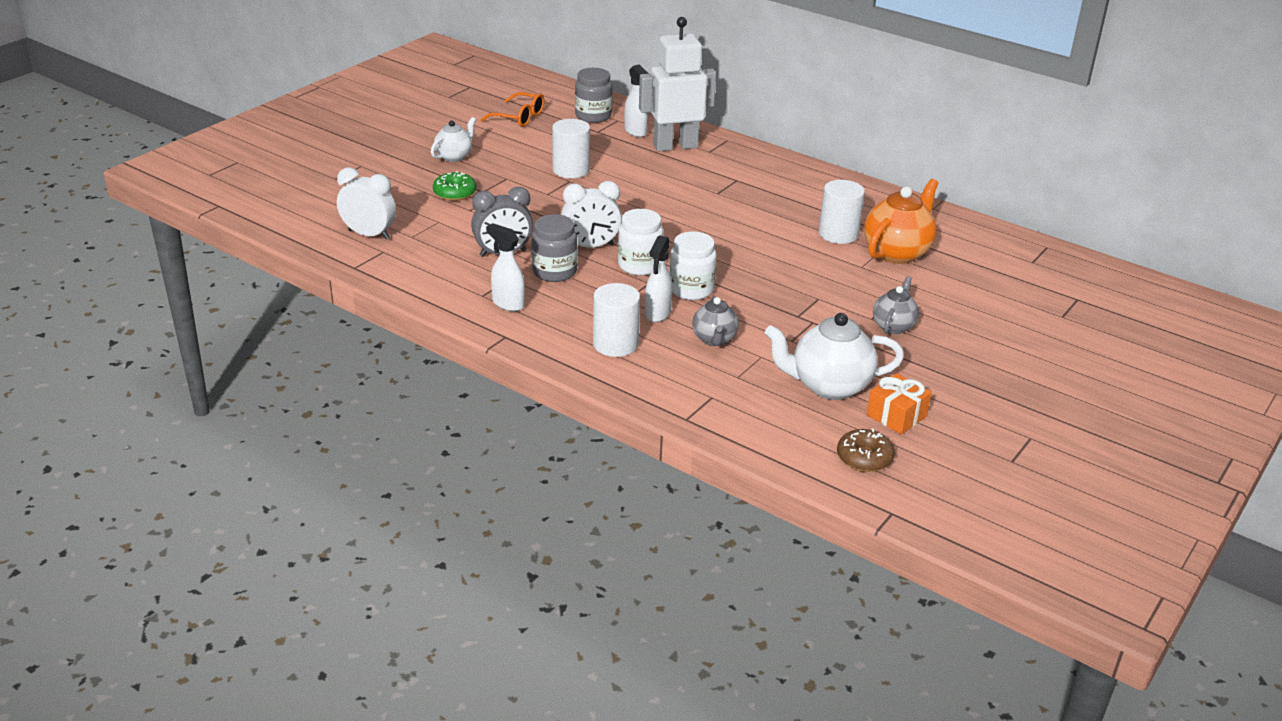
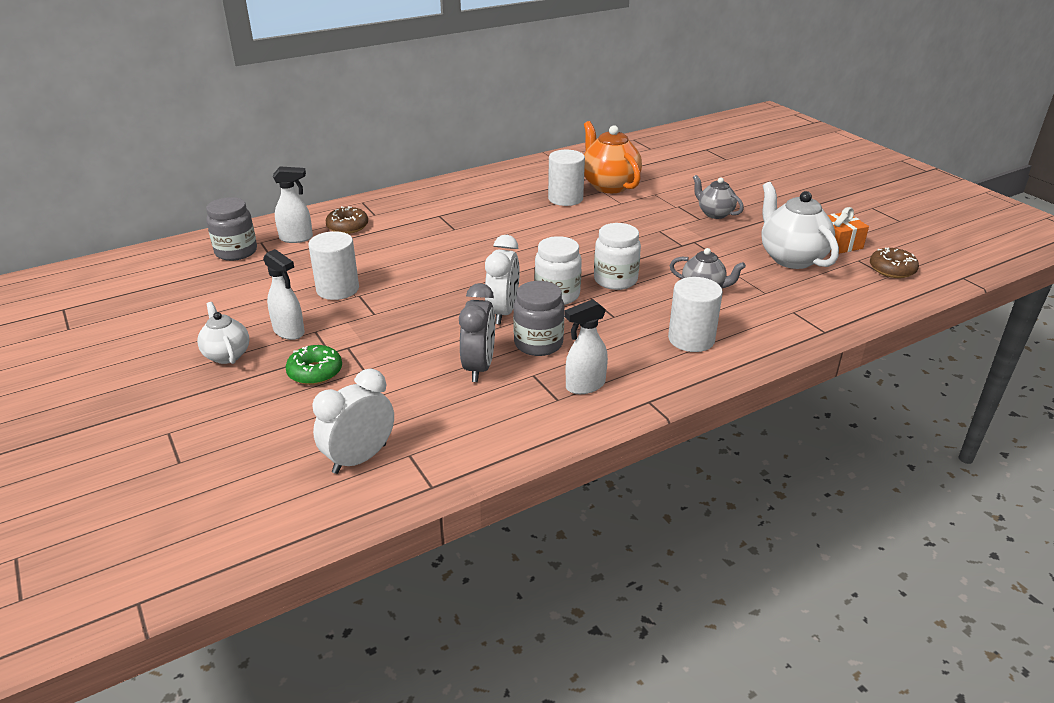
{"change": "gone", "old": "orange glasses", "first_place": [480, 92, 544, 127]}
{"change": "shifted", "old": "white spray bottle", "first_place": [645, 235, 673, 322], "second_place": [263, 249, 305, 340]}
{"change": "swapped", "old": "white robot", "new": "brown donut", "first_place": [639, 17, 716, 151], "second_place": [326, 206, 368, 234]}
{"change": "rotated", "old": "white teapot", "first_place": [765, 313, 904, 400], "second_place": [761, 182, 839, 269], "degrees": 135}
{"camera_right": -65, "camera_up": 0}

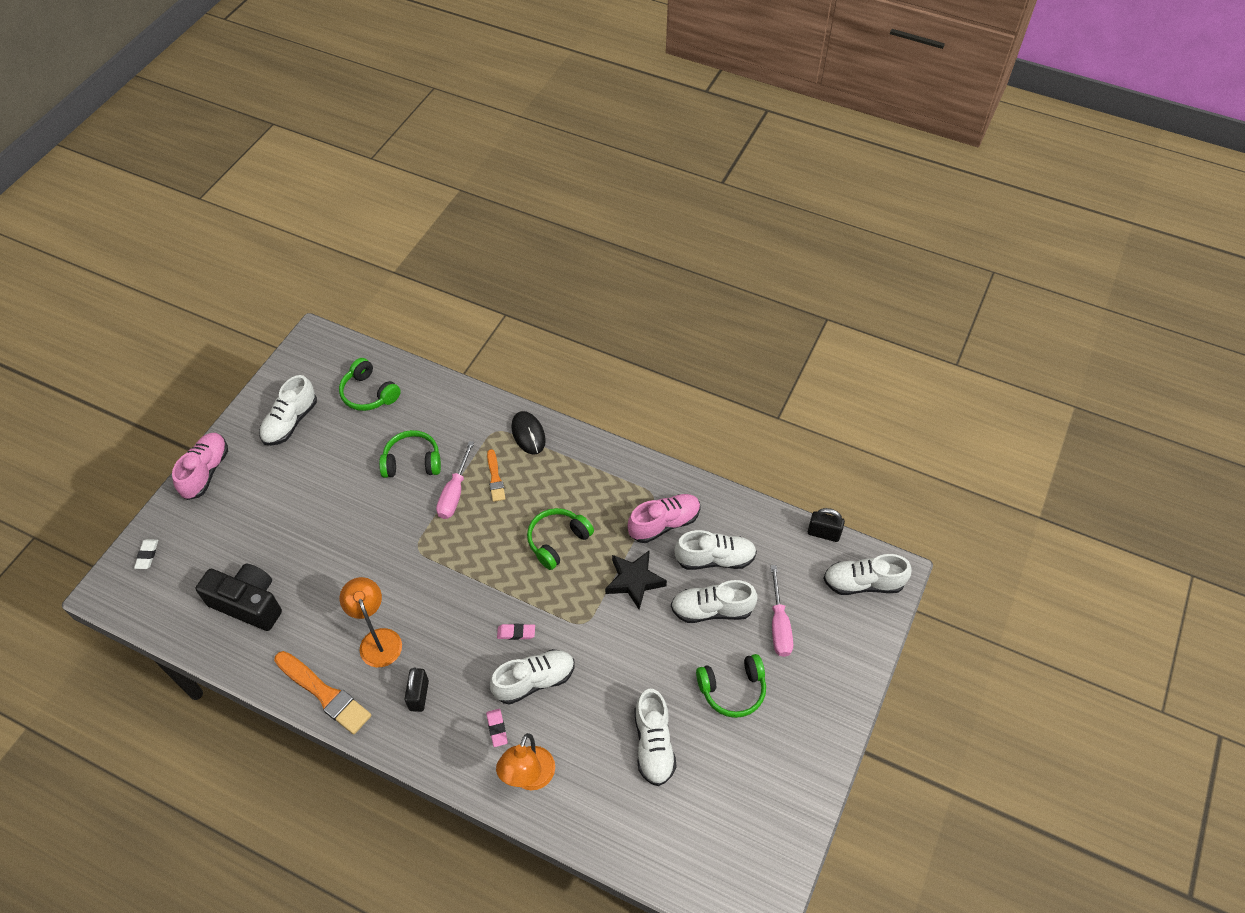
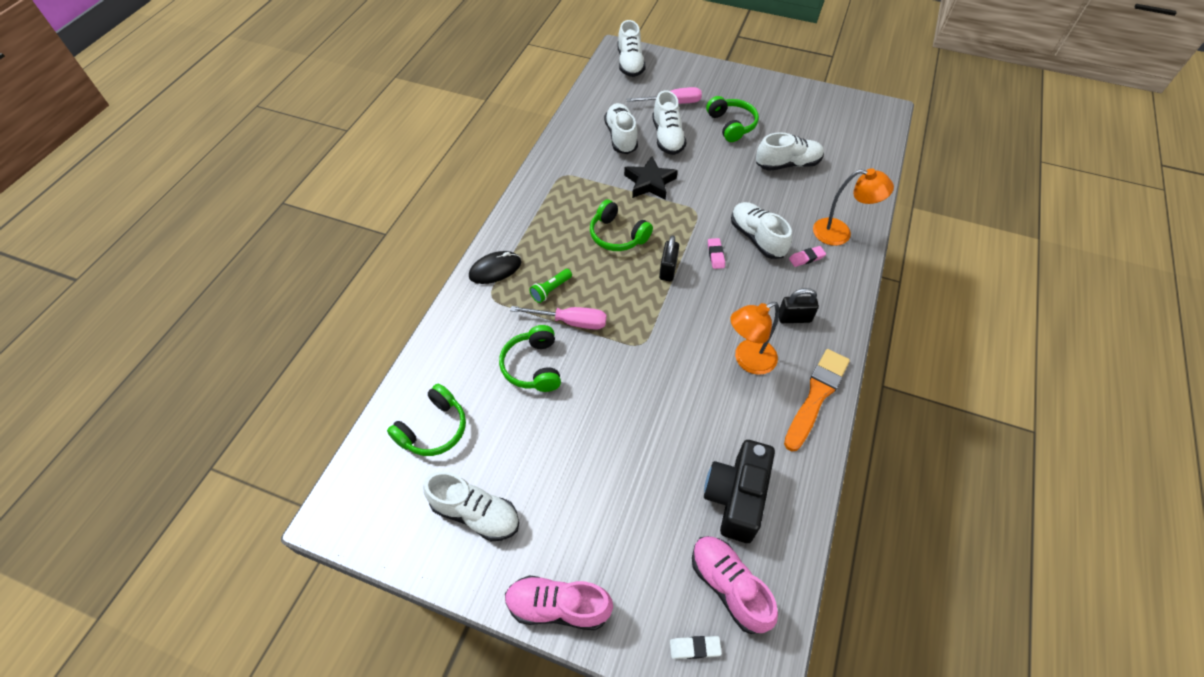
{"change": "shifted", "old": "pink shoe", "first_place": [628, 494, 701, 543], "second_place": [692, 536, 778, 634]}
{"change": "shifted", "old": "black padlock", "first_place": [808, 508, 845, 542], "second_place": [659, 235, 679, 281]}
{"change": "swapped", "old": "orange brush", "new": "green flashlight", "first_place": [487, 449, 506, 502], "second_place": [529, 269, 572, 303]}
{"camera_right": -95, "camera_up": 0}

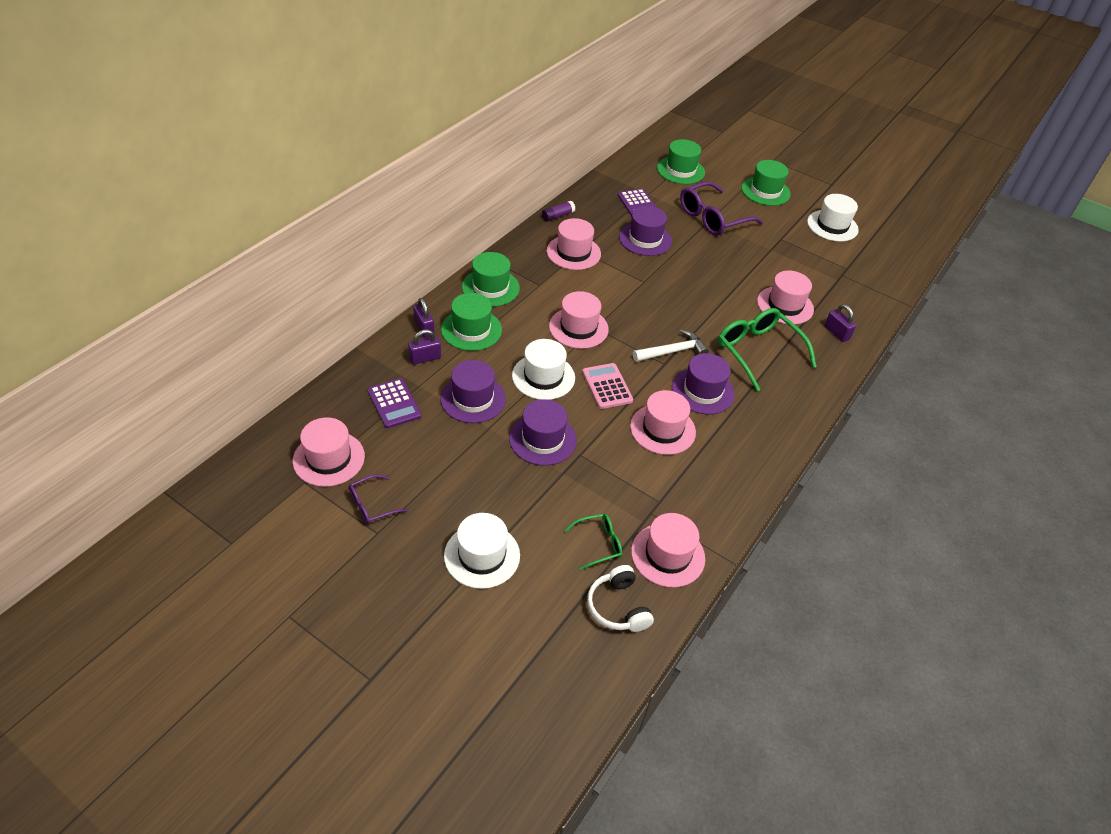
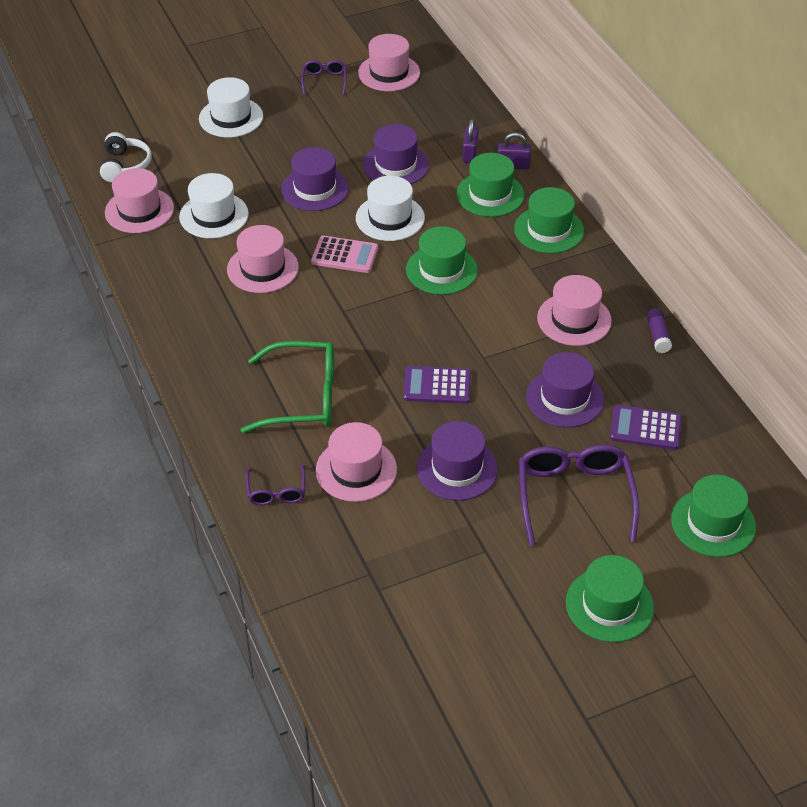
{"change": "gone", "old": "green glasses", "first_place": [564, 514, 622, 570]}
{"change": "gone", "old": "white hammer", "first_place": [633, 330, 709, 362]}
{"change": "shifted", "old": "purple calculator", "first_place": [368, 378, 421, 428], "second_place": [403, 366, 471, 404]}
{"change": "shifted", "old": "purple hat", "first_place": [672, 353, 735, 414], "second_place": [417, 421, 498, 501]}
{"change": "shifted", "old": "white hat", "first_place": [807, 194, 859, 242], "second_place": [179, 173, 249, 238]}
{"change": "swapped", "old": "purple padlock", "new": "purple glasses", "first_place": [825, 304, 856, 342], "second_place": [246, 464, 305, 505]}
{"change": "repainted", "old": "pink hat", "new": "green hat", "first_place": [549, 291, 609, 349], "second_place": [406, 226, 478, 295]}
{"change": "rotated", "old": "white headphones", "first_place": [587, 565, 654, 632], "second_place": [100, 132, 152, 182], "degrees": 75}
{"camera_right": 125, "camera_up": 0}

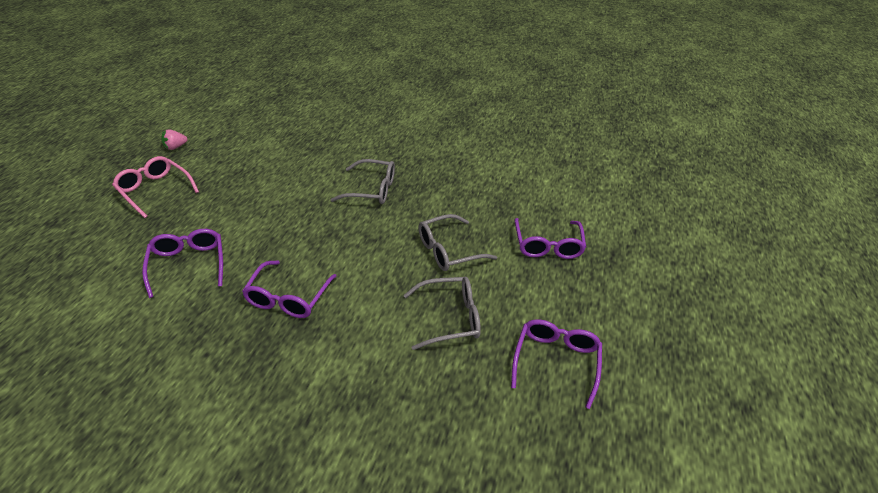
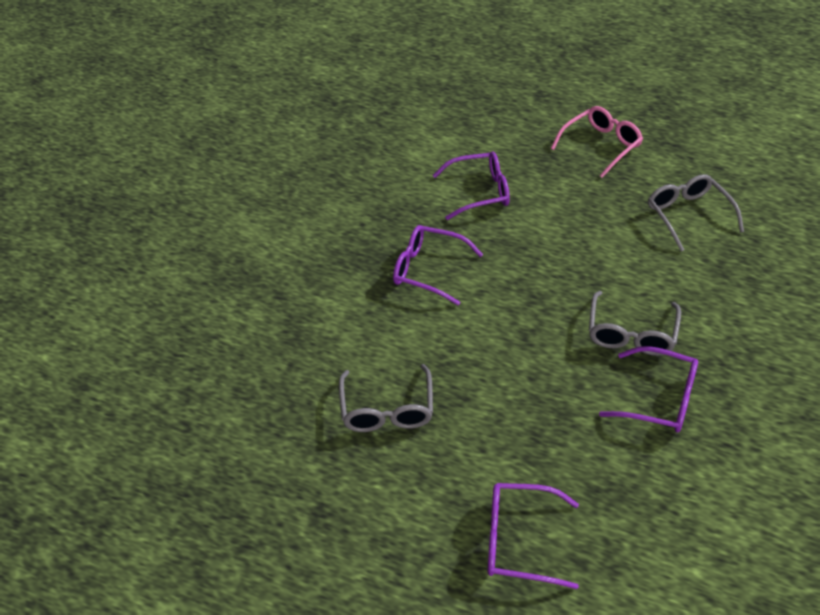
{"change": "gone", "old": "pink strawberry", "first_place": [161, 129, 188, 150]}
{"change": "shifted", "old": "grey glasses", "first_place": [418, 214, 497, 271], "second_place": [648, 174, 744, 251]}
{"change": "shifted", "old": "purple glasses", "first_place": [511, 319, 602, 409], "second_place": [599, 346, 698, 433]}
{"camera_right": 100, "camera_up": 5}

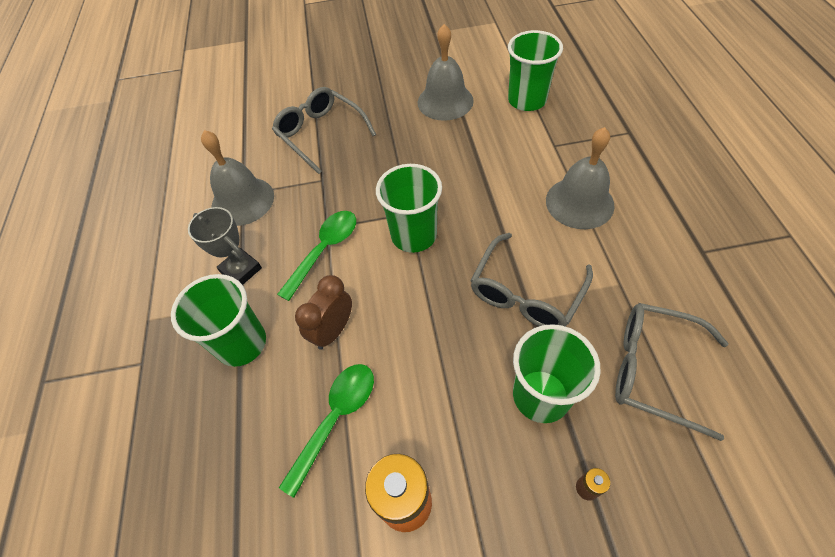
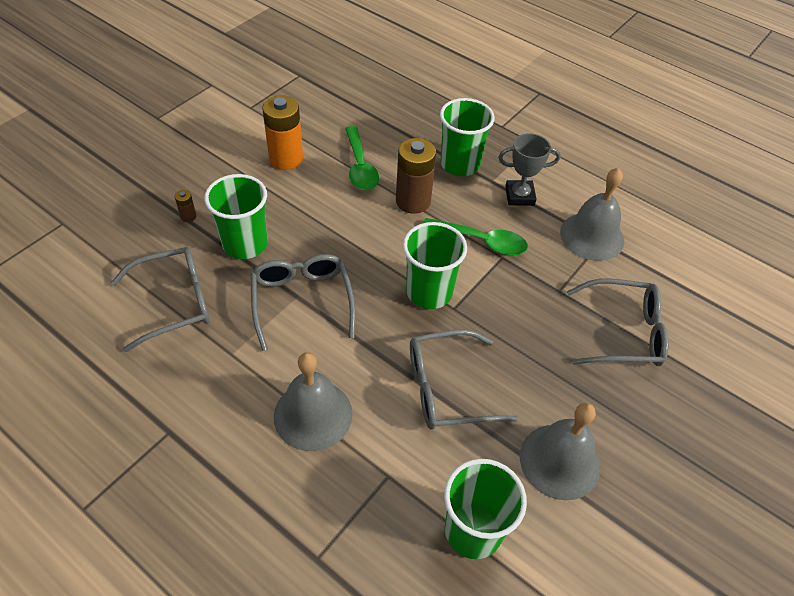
{"change": "new", "new": "grey glasses", "second_place": [410, 329, 518, 430]}
{"change": "swapped", "old": "brown clock", "new": "brown battery", "first_place": [295, 275, 352, 350], "second_place": [396, 138, 436, 214]}
{"change": "rotated", "old": "green spoon", "first_place": [277, 211, 356, 301], "second_place": [423, 218, 528, 255], "degrees": -60}
{"camera_right": 130, "camera_up": -5}

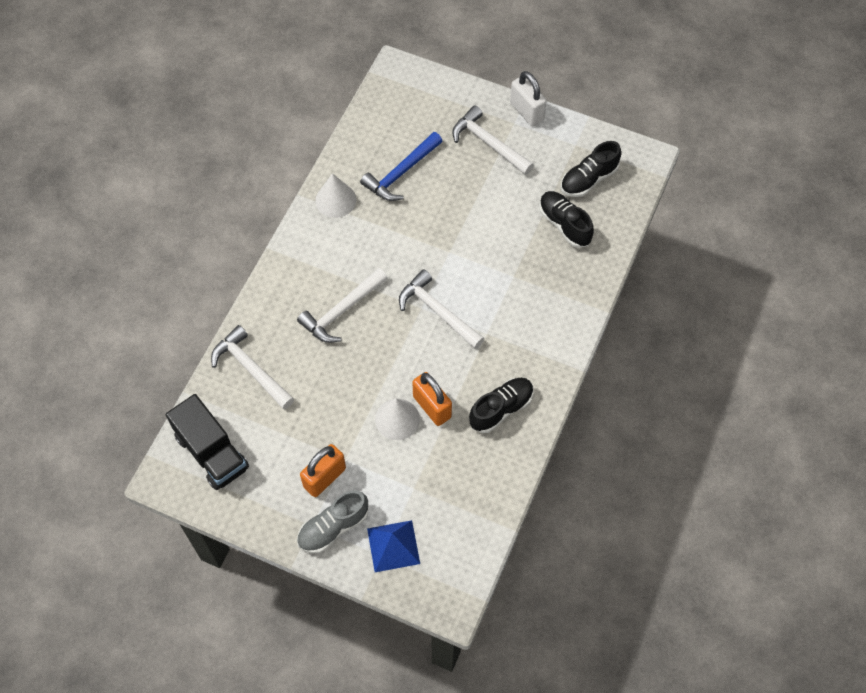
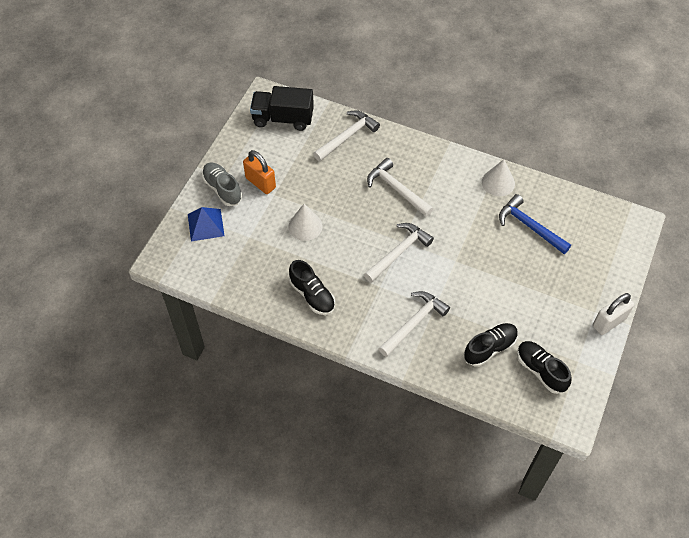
{"change": "gone", "old": "orange padlock", "first_place": [412, 372, 452, 426]}
{"change": "shifted", "old": "white hammer", "first_place": [452, 105, 534, 175], "second_place": [378, 291, 450, 357]}
{"change": "rotated", "old": "black truck", "first_place": [166, 394, 249, 490], "second_place": [250, 86, 314, 131], "degrees": 45}
{"camera_right": 90, "camera_up": -5}

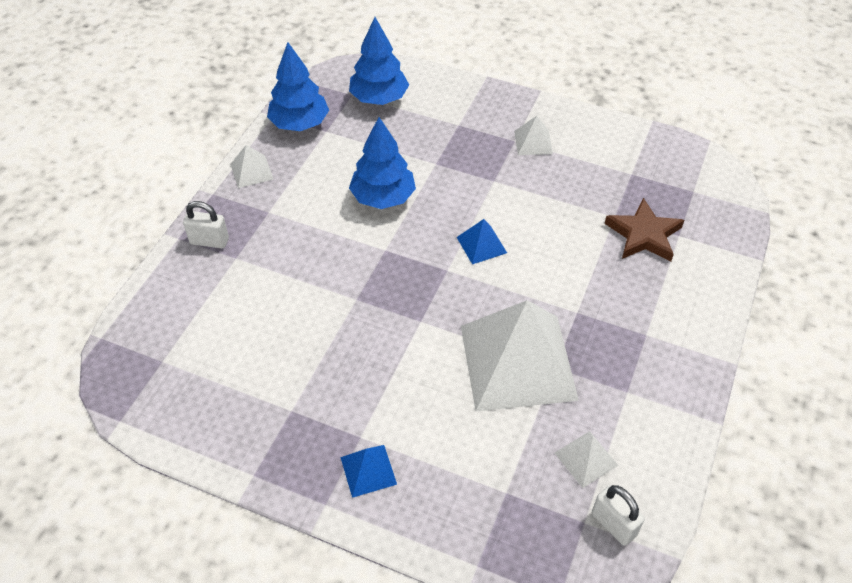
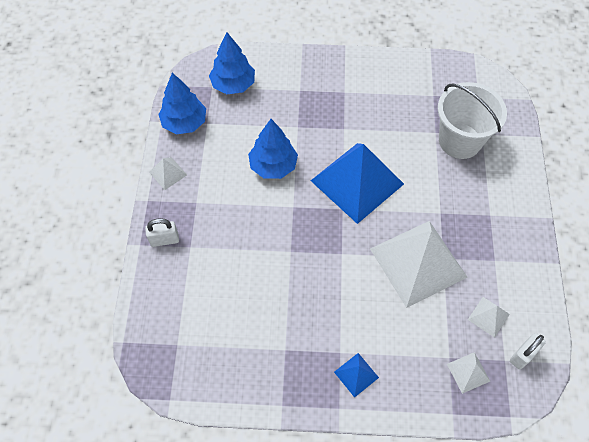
{"change": "shifted", "old": "white pyramid", "first_place": [514, 116, 553, 155], "second_place": [447, 352, 490, 394]}
{"change": "swapped", "old": "brown star", "new": "white bucket", "first_place": [605, 198, 684, 262], "second_place": [438, 82, 507, 159]}
{"change": "rotated", "old": "white padlock", "first_place": [592, 485, 645, 546], "second_place": [510, 333, 546, 370], "degrees": -75}
{"change": "scaled", "old": "blue pyramid", "first_place": [457, 219, 507, 264], "second_place": [311, 143, 404, 224], "factor": 2.39}
{"camera_right": -20, "camera_up": 10}

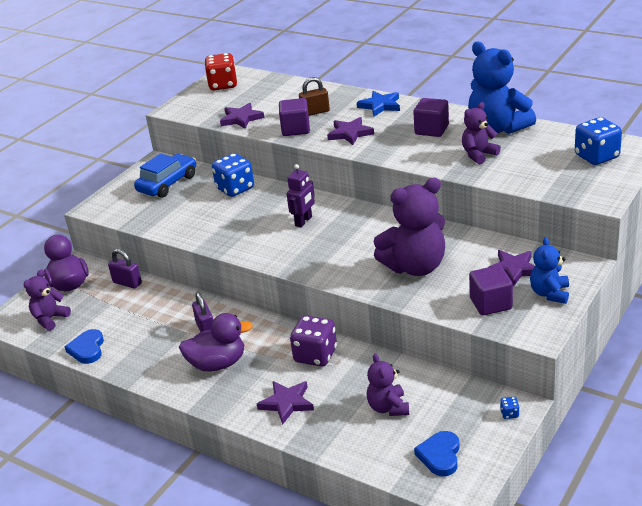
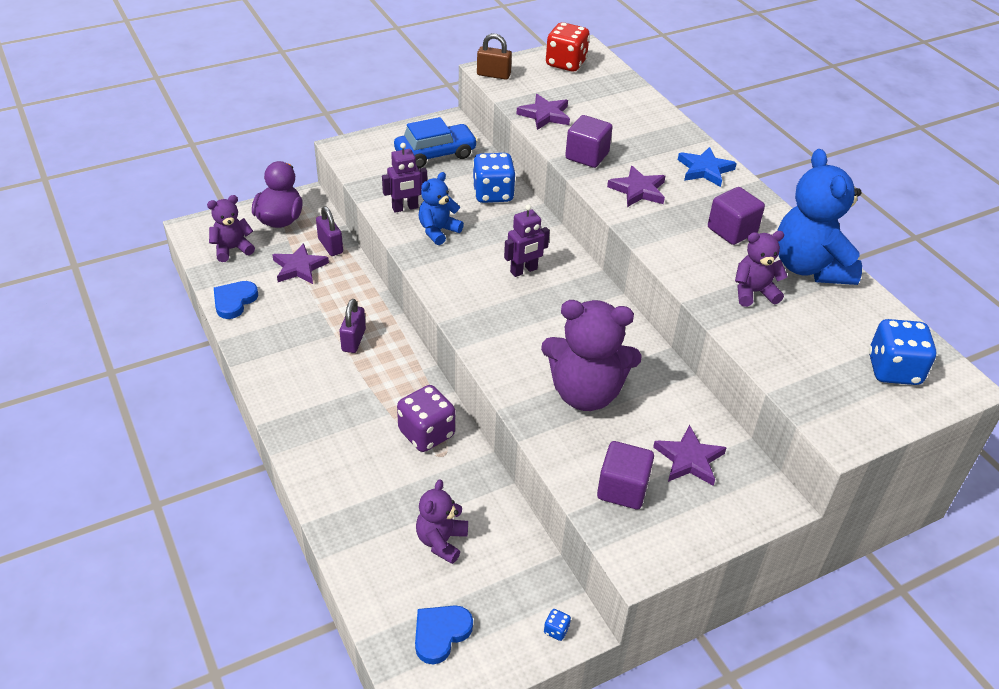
{"change": "gone", "old": "purple duck", "first_place": [179, 313, 253, 372]}
{"change": "new", "new": "purple robot", "second_place": [382, 143, 427, 213]}
{"change": "shifted", "old": "purple star", "first_place": [257, 381, 314, 425], "second_place": [272, 243, 329, 284]}
{"change": "shifted", "old": "brown padlock", "first_place": [299, 77, 330, 116], "second_place": [477, 33, 512, 80]}
{"change": "shifted", "old": "blue teddy bear", "first_place": [530, 237, 569, 304], "second_place": [419, 172, 464, 245]}
{"camera_right": 25, "camera_up": 10}

